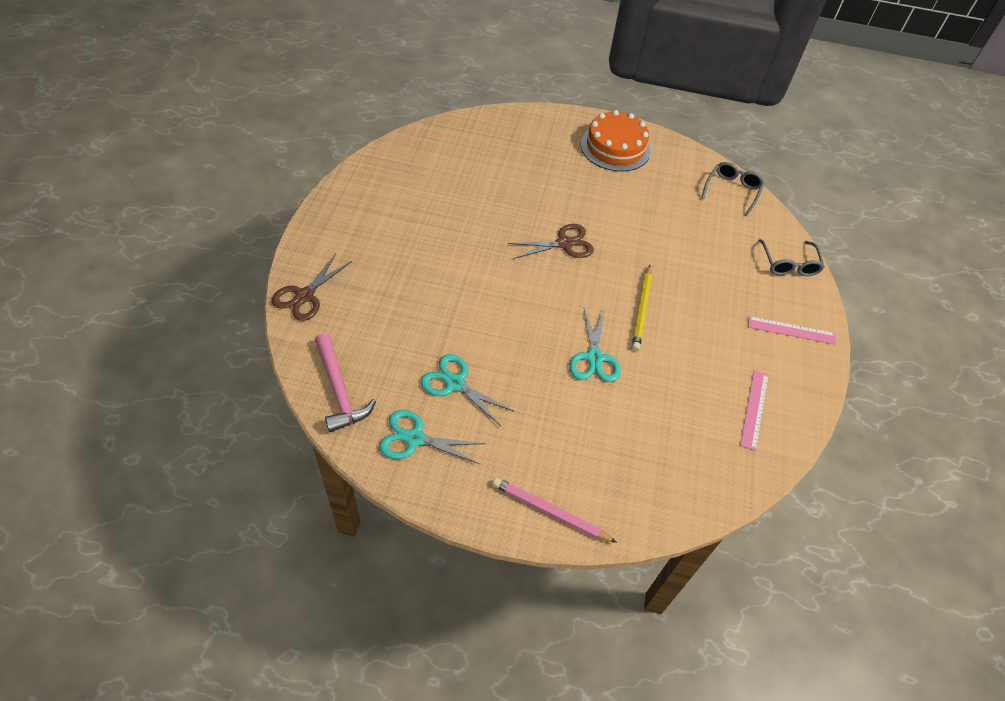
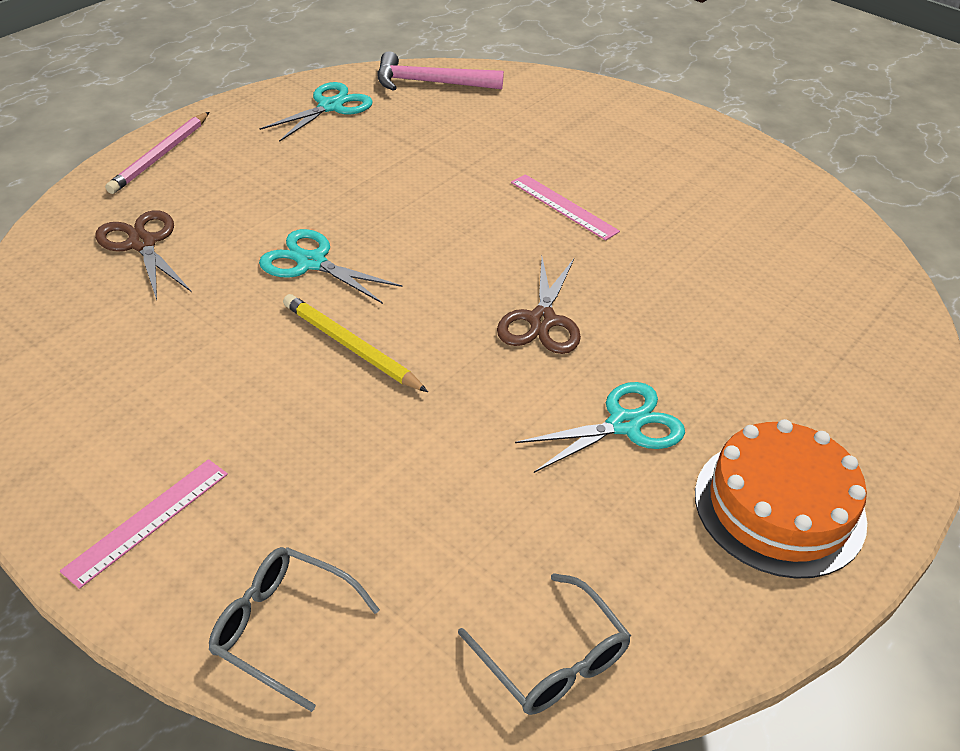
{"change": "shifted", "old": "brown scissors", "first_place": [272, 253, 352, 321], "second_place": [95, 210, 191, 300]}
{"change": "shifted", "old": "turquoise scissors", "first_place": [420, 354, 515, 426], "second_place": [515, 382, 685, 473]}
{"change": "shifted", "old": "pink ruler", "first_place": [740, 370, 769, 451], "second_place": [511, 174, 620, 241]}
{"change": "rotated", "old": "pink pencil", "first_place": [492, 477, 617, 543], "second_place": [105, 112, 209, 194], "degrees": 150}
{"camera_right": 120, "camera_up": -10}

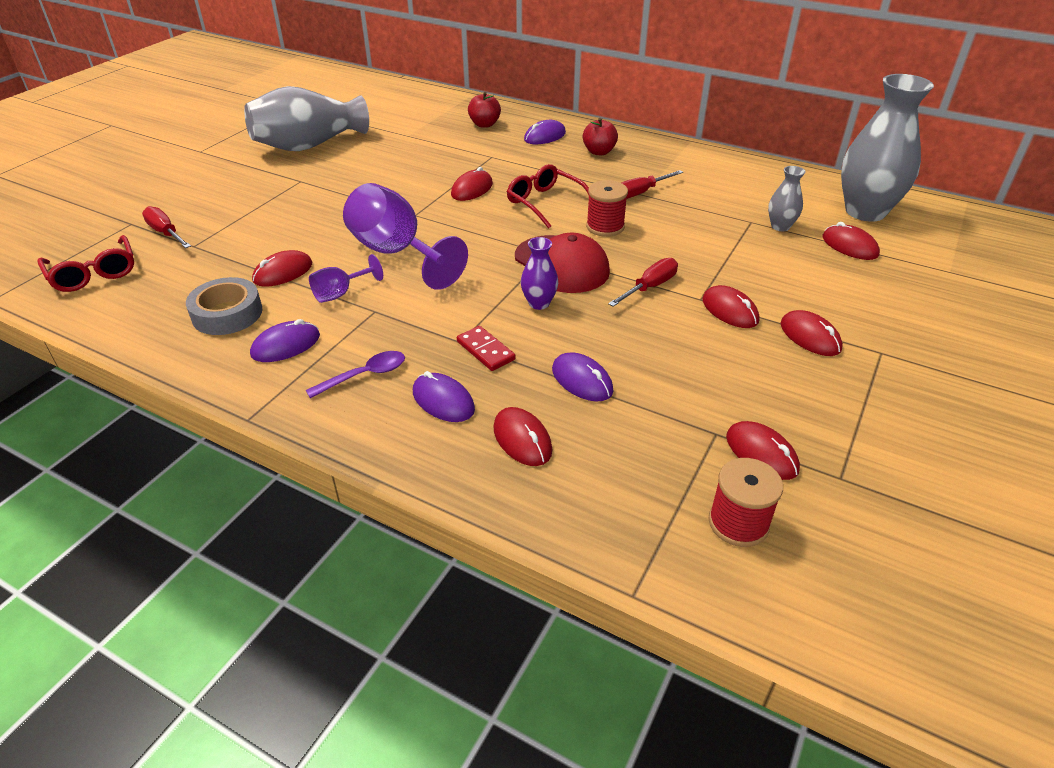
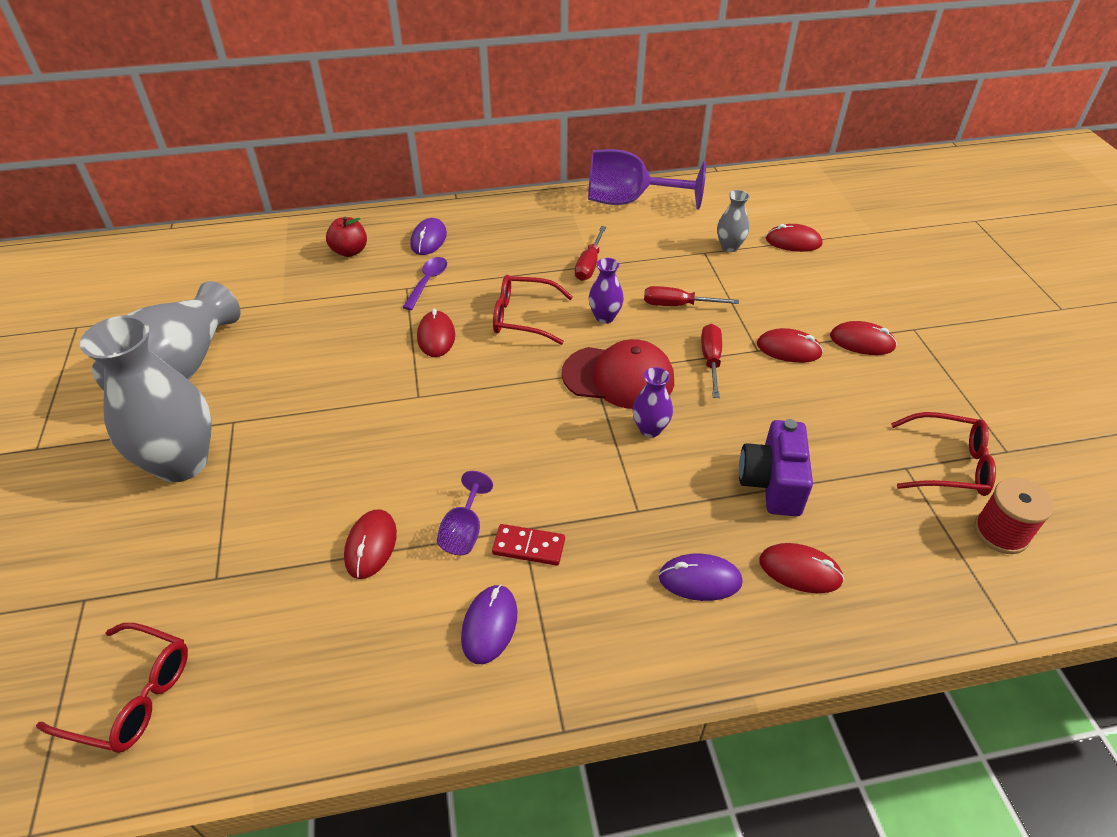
{"change": "gone", "old": "grey tape", "first_place": [186, 277, 263, 335]}
{"change": "gone", "old": "red apple", "first_place": [583, 118, 618, 155]}
{"change": "shifted", "old": "red screwdriver", "first_place": [142, 206, 191, 248], "second_place": [644, 286, 739, 306]}
{"change": "shifted", "old": "purple spoon", "first_place": [306, 351, 405, 398], "second_place": [402, 257, 447, 310]}
{"change": "shifted", "old": "purple goblet", "first_place": [343, 183, 468, 290], "second_place": [588, 149, 706, 210]}
{"change": "shifted", "old": "red domino", "first_place": [457, 326, 516, 371], "second_place": [492, 524, 565, 566]}
{"change": "shifted", "old": "grey vase", "first_place": [841, 74, 934, 222], "second_place": [80, 315, 212, 482]}
{"change": "swapped", "old": "purple mouse", "new": "purple camera", "first_place": [552, 352, 613, 401], "second_place": [739, 419, 813, 516]}
{"change": "swapped", "old": "red spool", "new": "purple vase", "first_place": [586, 180, 628, 237], "second_place": [589, 258, 624, 324]}
{"change": "swapped", "old": "red mouse", "new": "red glasses", "first_place": [726, 421, 800, 480], "second_place": [891, 412, 996, 496]}
{"camera_right": -40, "camera_up": 5}

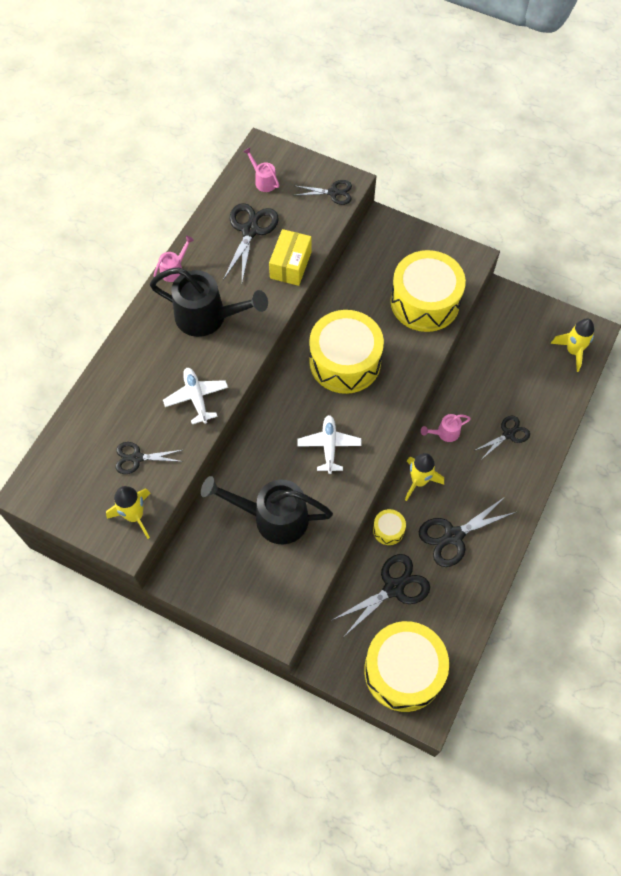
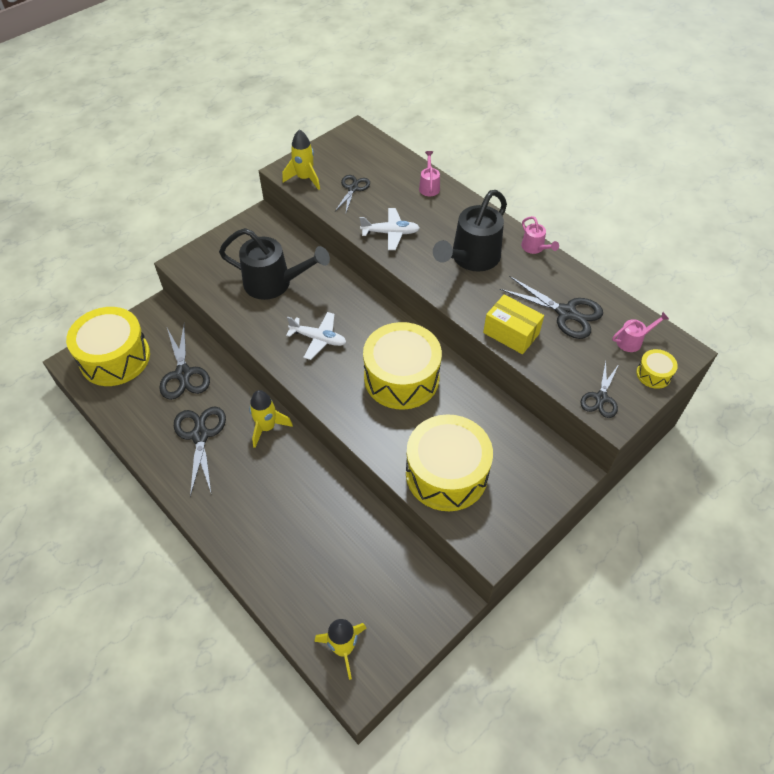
{"change": "gone", "old": "black scissors", "first_place": [474, 416, 530, 460]}
{"change": "shifted", "old": "yellow drum", "first_place": [373, 509, 406, 545], "second_place": [636, 349, 678, 389]}
{"change": "shifted", "old": "pink watering can", "first_place": [421, 414, 471, 442], "second_place": [419, 151, 440, 196]}
{"change": "rotated", "old": "black watering can", "first_place": [201, 476, 333, 544], "second_place": [219, 228, 330, 300], "degrees": 75}
{"camera_right": 110, "camera_up": -10}

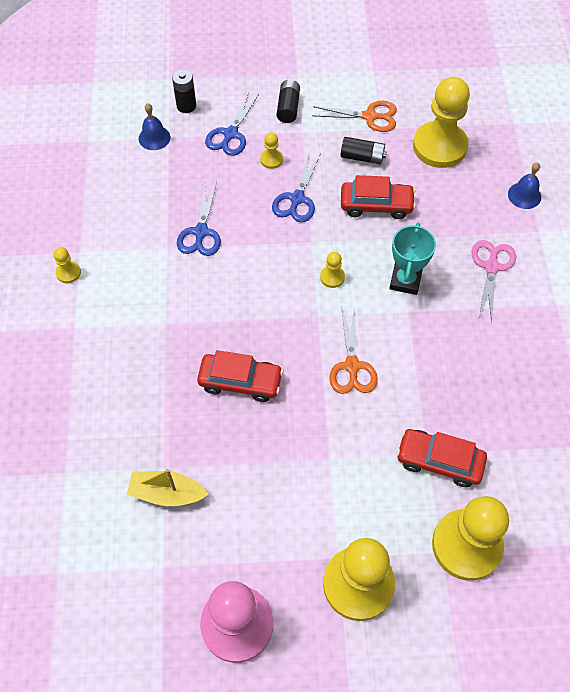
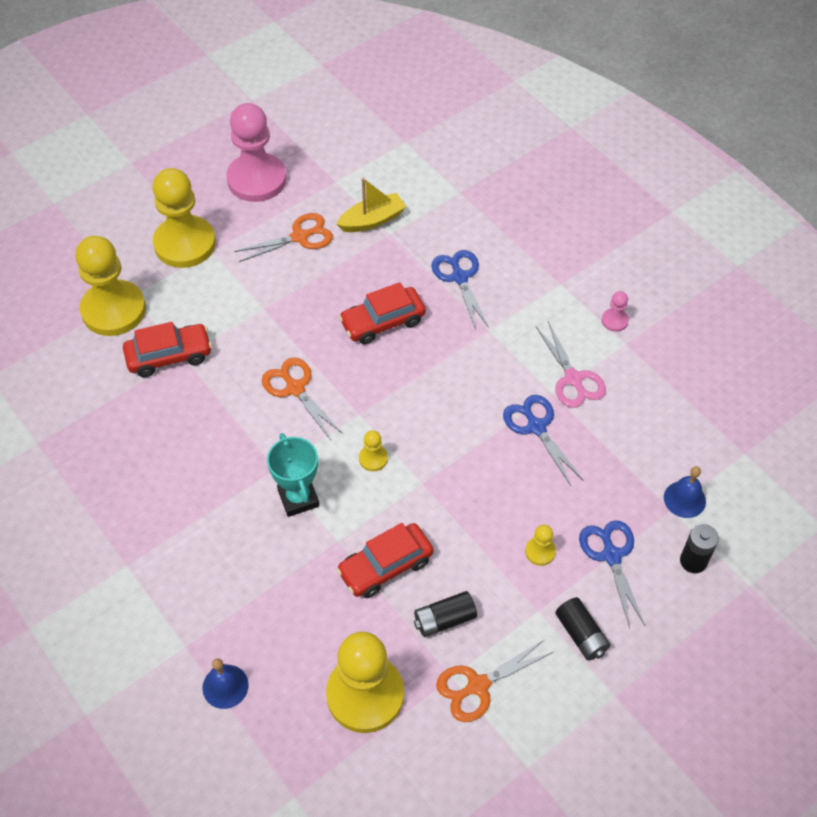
{"change": "new", "new": "orange scissors", "second_place": [234, 213, 333, 262]}
{"change": "shifted", "old": "blue scissors", "first_place": [272, 152, 320, 222], "second_place": [431, 250, 489, 330]}
{"change": "shifted", "old": "pink scissors", "first_place": [472, 240, 516, 322], "second_place": [536, 321, 606, 408]}
{"change": "repainted", "old": "yellow pawn", "new": "pink pawn", "first_place": [53, 247, 81, 283], "second_place": [602, 291, 629, 332]}
{"camera_right": 145, "camera_up": -5}

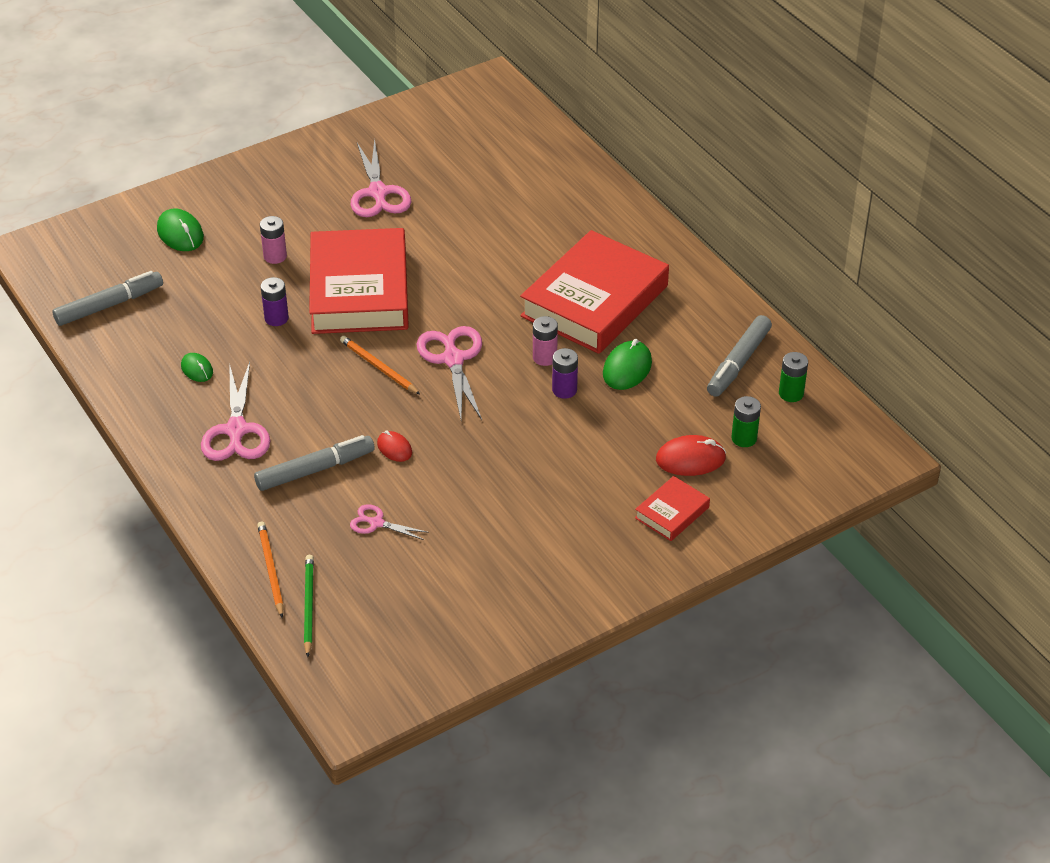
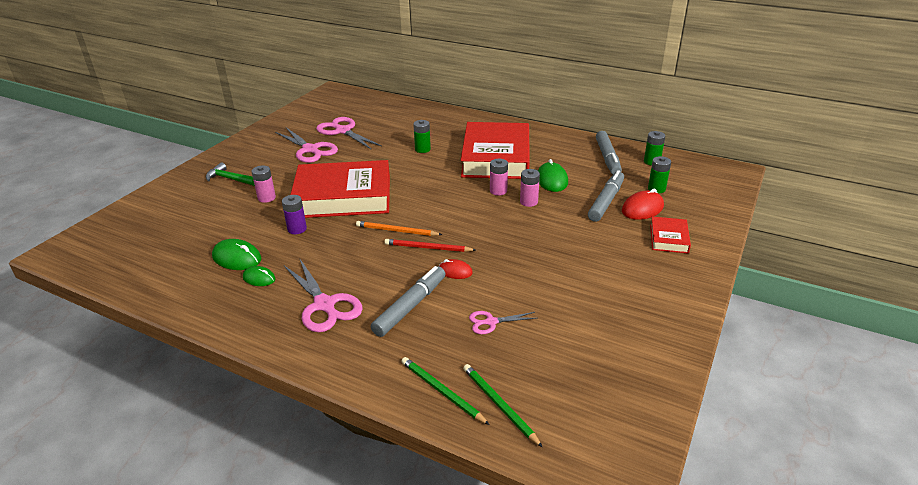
{"change": "new", "new": "green hammer", "second_place": [206, 162, 255, 186]}
{"change": "new", "new": "red pencil", "second_place": [385, 239, 475, 252]}
{"change": "new", "new": "green battery", "second_place": [413, 120, 431, 153]}
{"change": "shifted", "old": "grey marker", "first_place": [52, 271, 163, 326], "second_place": [588, 170, 624, 222]}
{"change": "shifted", "old": "green mouse", "first_place": [157, 208, 204, 251], "second_place": [212, 239, 262, 270]}
{"change": "shifted", "old": "pink scissors", "first_place": [417, 326, 482, 420], "second_place": [316, 117, 382, 150]}
{"change": "repainted", "old": "orange pencil", "new": "green pencil", "first_place": [257, 521, 284, 618], "second_place": [401, 357, 490, 425]}
{"change": "repainted", "old": "purple battery", "new": "pink battery", "first_place": [552, 348, 578, 399], "second_place": [520, 169, 540, 207]}
{"change": "rotated", "old": "red book", "first_place": [309, 228, 409, 334], "second_place": [290, 160, 390, 218], "degrees": -60}
{"camera_right": -30, "camera_up": -10}

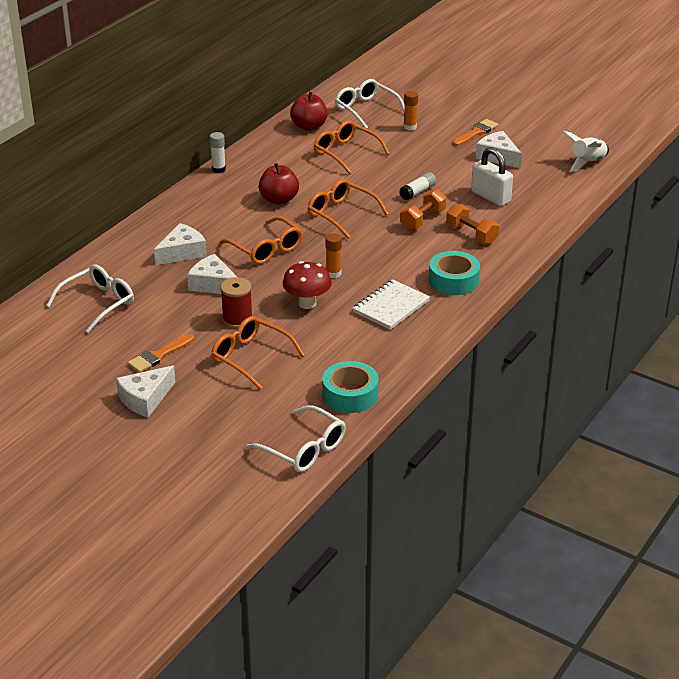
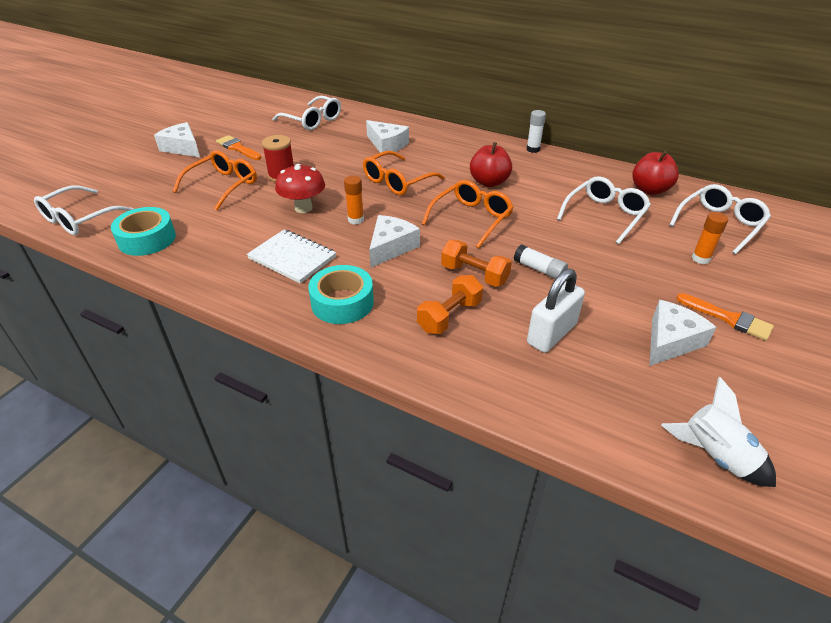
{"change": "shifted", "old": "white cheese", "first_place": [187, 254, 237, 294], "second_place": [369, 215, 420, 268]}
{"change": "repainted", "old": "orange glasses", "new": "white glasses", "first_place": [314, 120, 390, 174], "second_place": [557, 176, 651, 244]}
{"camera_right": 85, "camera_up": 5}

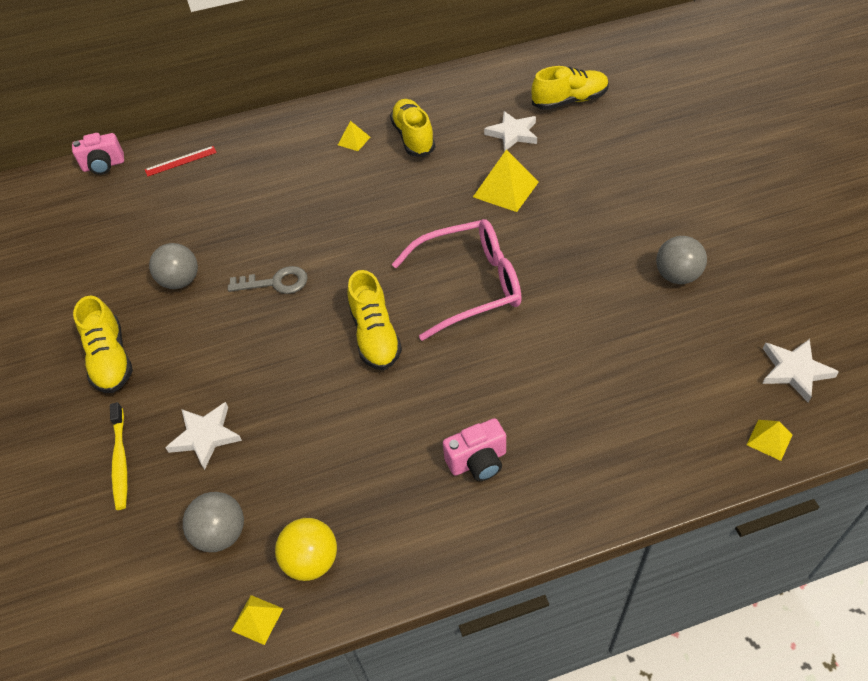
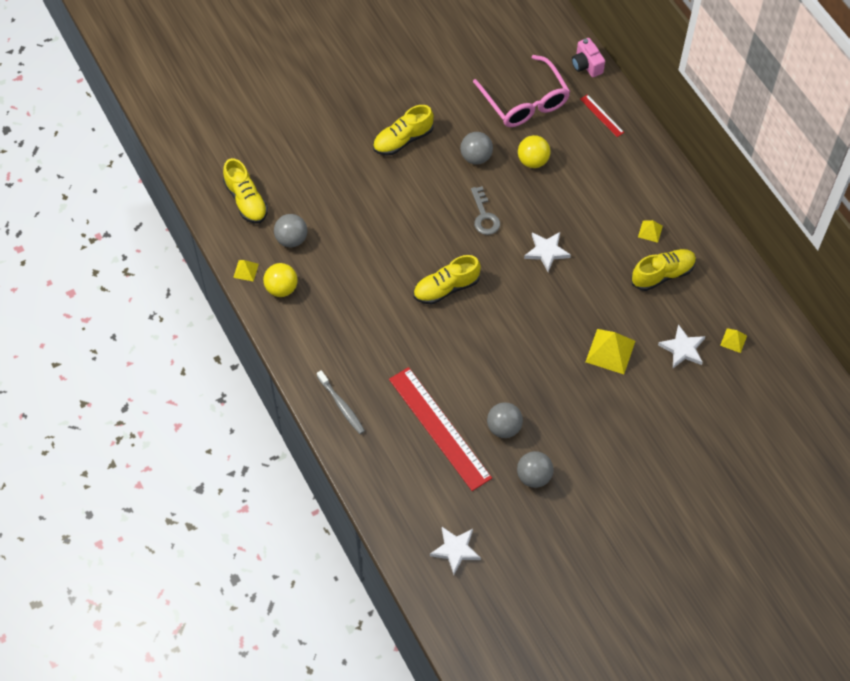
{"change": "gone", "old": "yellow toothbrush", "first_place": [110, 402, 127, 510]}
{"change": "gone", "old": "pink camera", "first_place": [443, 418, 506, 481]}
{"change": "new", "new": "grey toothbrush", "second_place": [317, 370, 365, 434]}
{"change": "new", "new": "red ruler", "second_place": [389, 367, 492, 491]}
{"change": "new", "new": "grey ball", "second_place": [487, 402, 523, 438]}
{"change": "new", "new": "yellow ball", "second_place": [518, 135, 550, 168]}
{"change": "shifted", "old": "white star", "first_place": [165, 402, 242, 470], "second_place": [524, 232, 571, 272]}
{"change": "shifted", "old": "pink glasses", "first_place": [392, 219, 522, 341], "second_place": [473, 55, 570, 127]}
{"change": "shifted", "old": "yellow shoe", "first_place": [531, 66, 609, 110], "second_place": [223, 158, 268, 224]}
{"change": "shifted", "old": "yellow pyramid", "first_place": [746, 420, 792, 461], "second_place": [720, 328, 747, 353]}
{"camera_right": 75, "camera_up": 10}

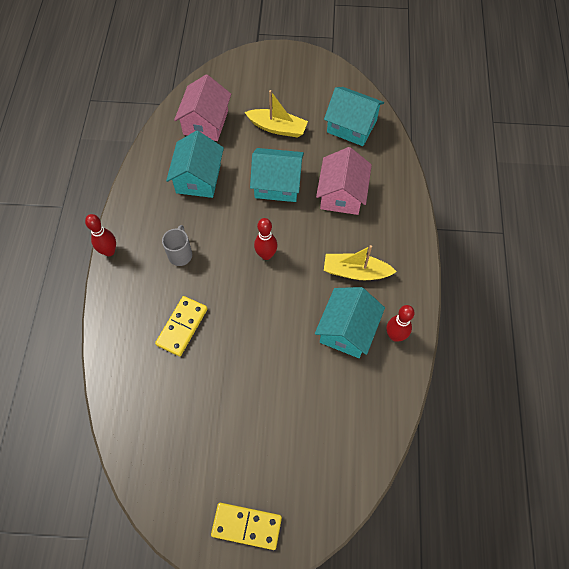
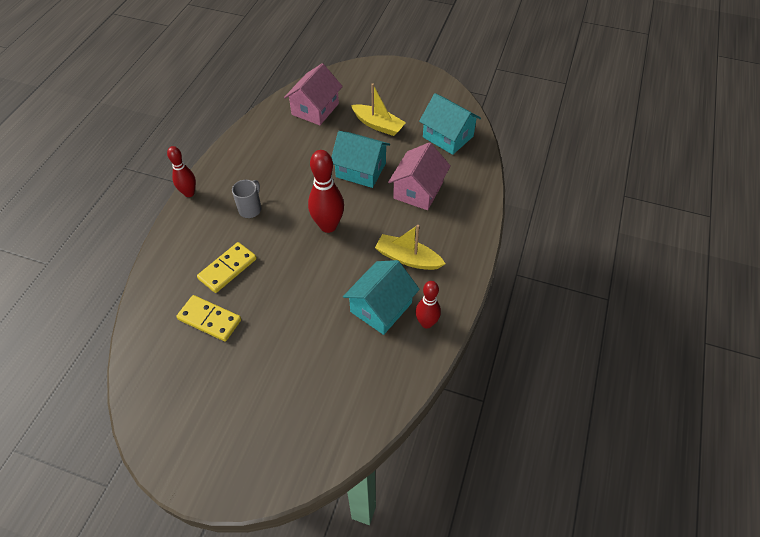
{"change": "gone", "old": "turquoise house", "first_place": [166, 131, 224, 198]}
{"change": "shifted", "old": "yellow domino", "first_place": [211, 503, 282, 550], "second_place": [176, 295, 241, 342]}
{"change": "scaled", "old": "red bowling pin", "first_place": [254, 218, 277, 260], "second_place": [308, 150, 344, 233], "factor": 1.56}
{"camera_right": 15, "camera_up": -10}

